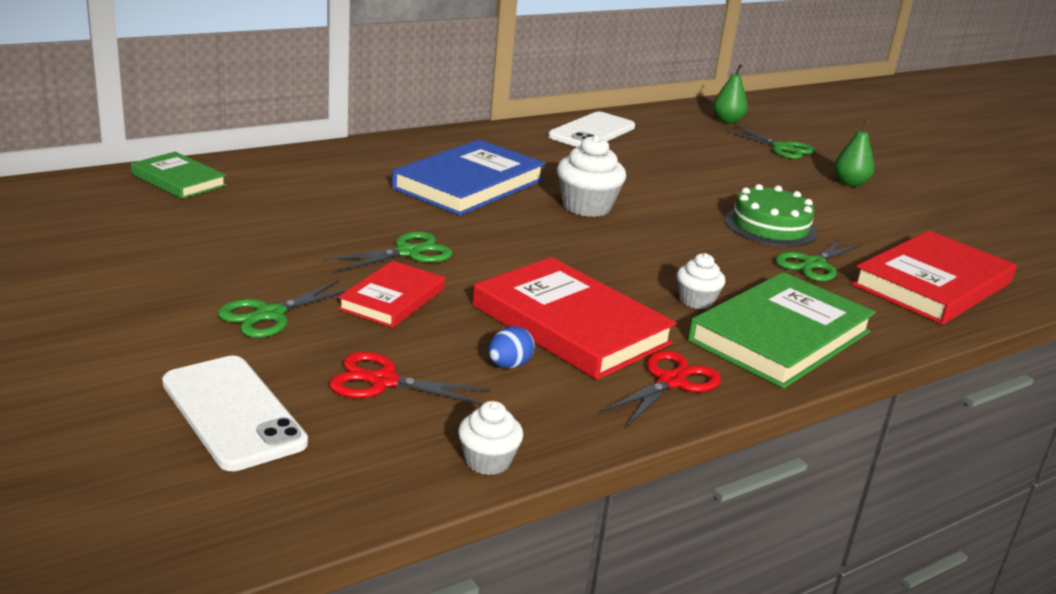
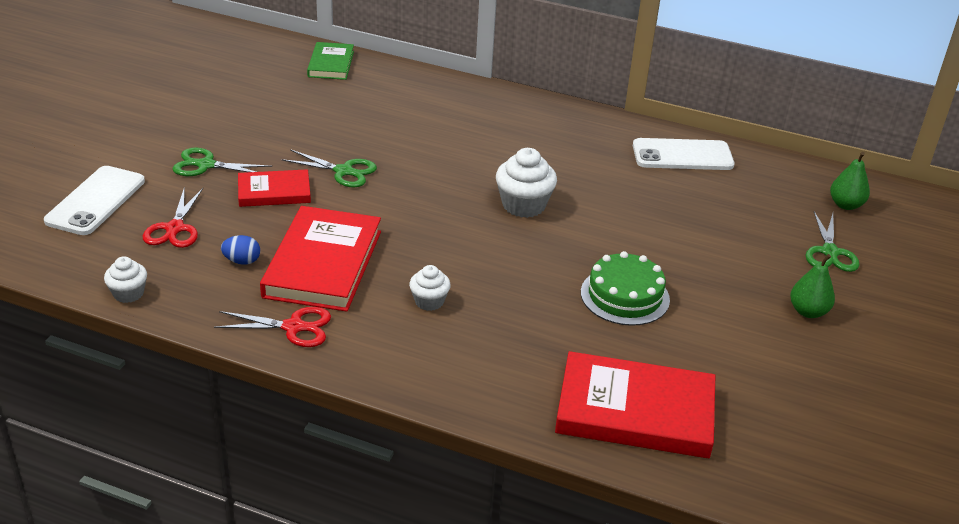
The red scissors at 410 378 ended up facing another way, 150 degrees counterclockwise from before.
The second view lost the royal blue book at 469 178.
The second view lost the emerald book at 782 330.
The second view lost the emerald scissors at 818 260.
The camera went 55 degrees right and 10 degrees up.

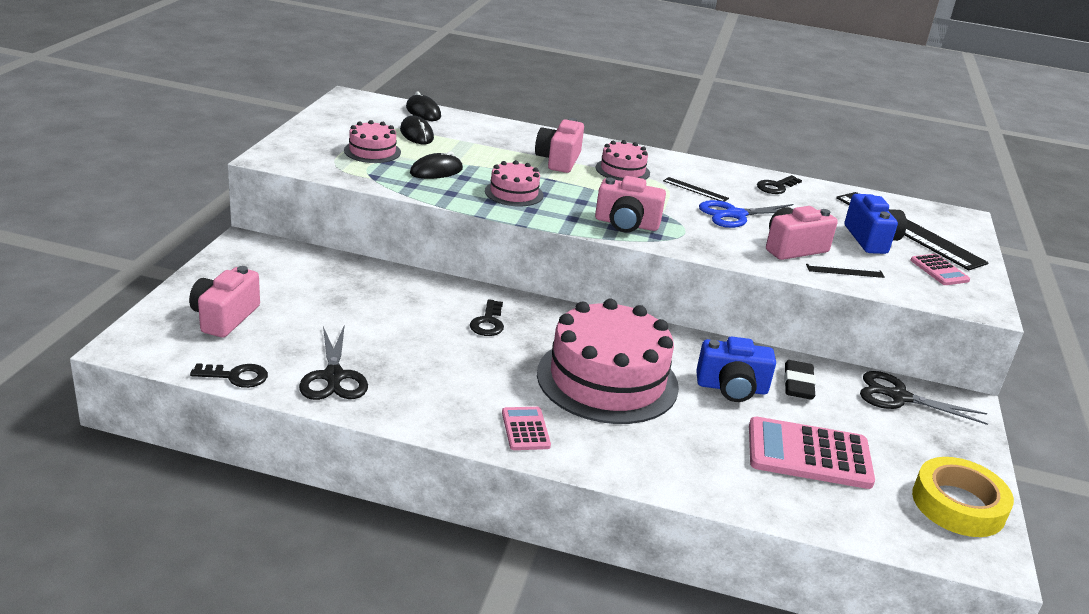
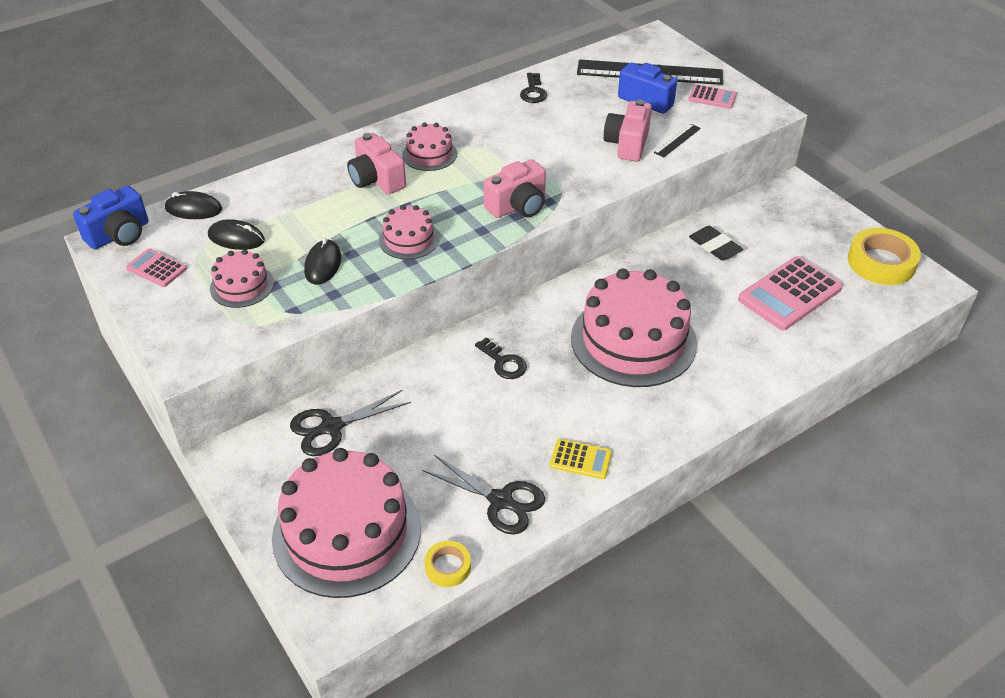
Where the pink photo camera stood at 224 302, the pink cake came to stand at 346 523.
Where the black door key stood at 229 375, the golden sticky tape came to stand at 447 564.
The pink calculator ended up elsewhere, having gone from 526 428 to 156 268.
The second view lost the black measuring stick at 696 189.
The royal blue photo camera ended up elsewhere, having gone from 736 369 to 110 217.
The second view lost the royal blue scissors at 746 214.
The black scissors ended up elsewhere, having gone from 924 398 to 350 423.
The second view gained the golden calculator at 581 459.
The camera went 45 degrees left and 15 degrees up.

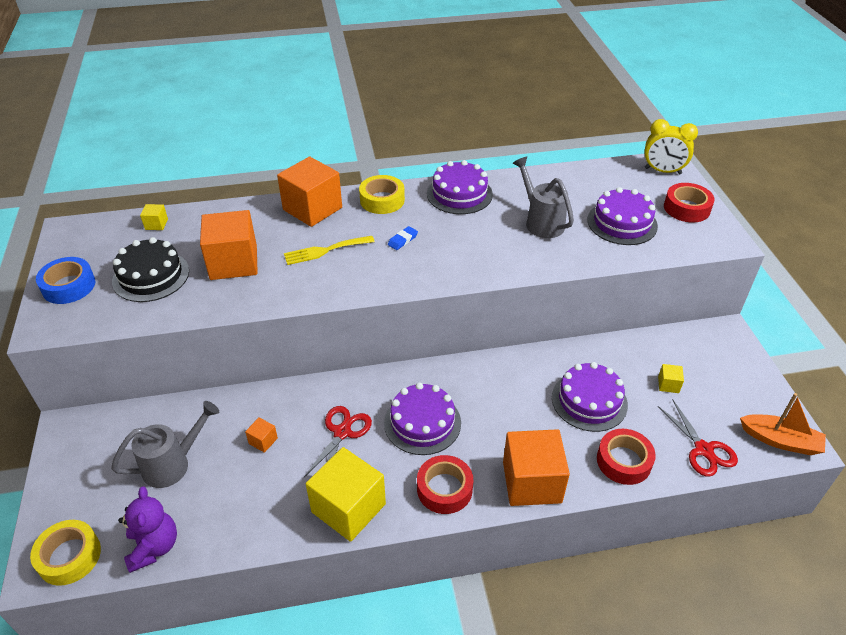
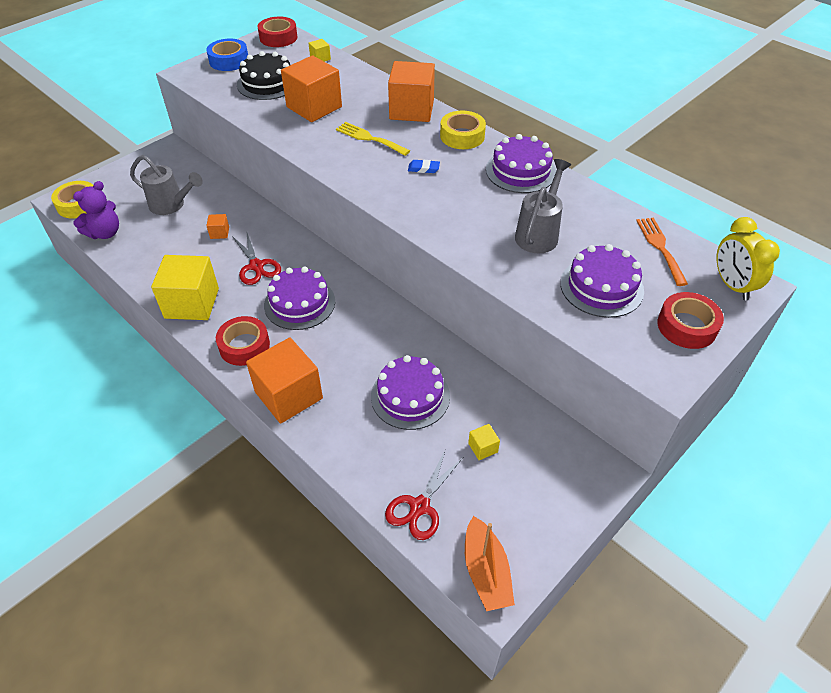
The red scissors at 338 441 ended up facing another way, 75 degrees clockwise from before.
The red sticky tape ended up elsewhere, having gone from 626 457 to 277 31.
The second view gained the bright orange dinner fork at 662 252.
The camera went 55 degrees right and 5 degrees up.

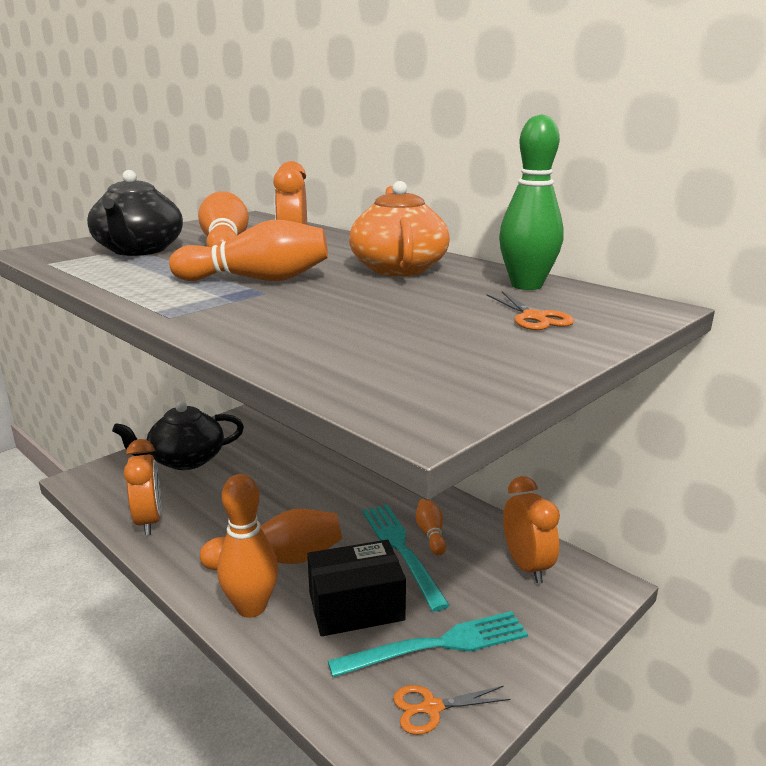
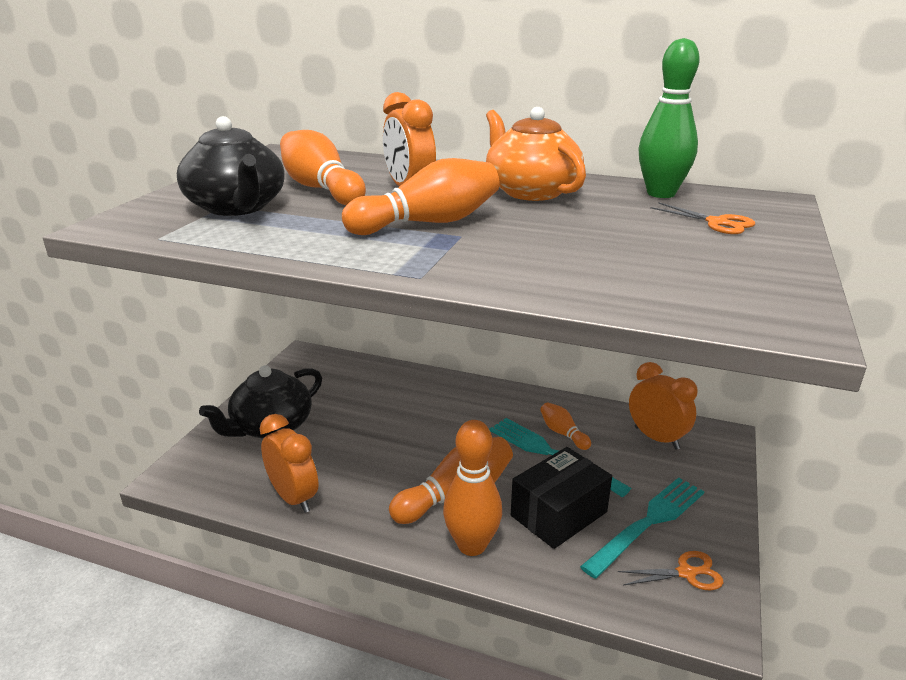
The bright orange scissors at 451 710 ended up facing another way, 150 degrees counterclockwise from before.
The camera went 25 degrees left and 5 degrees up.

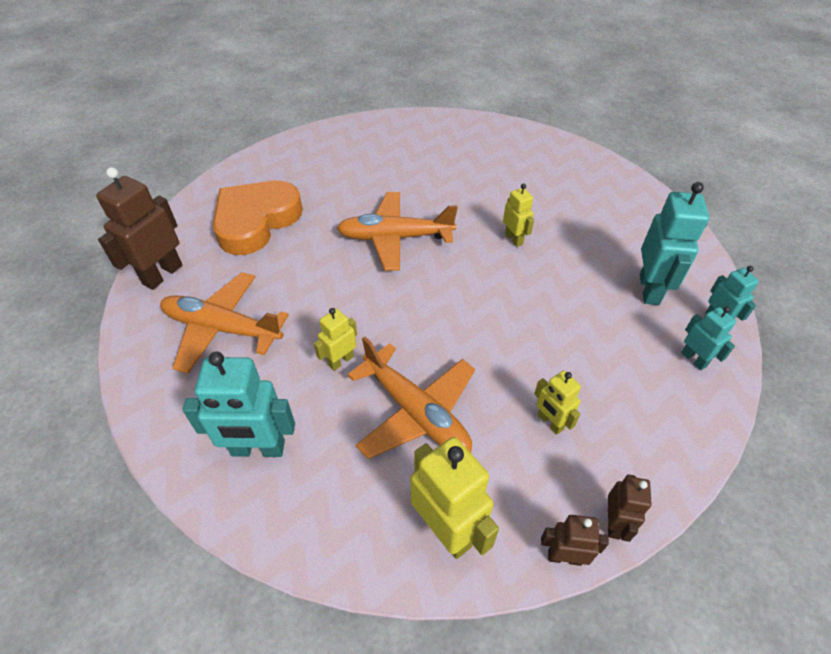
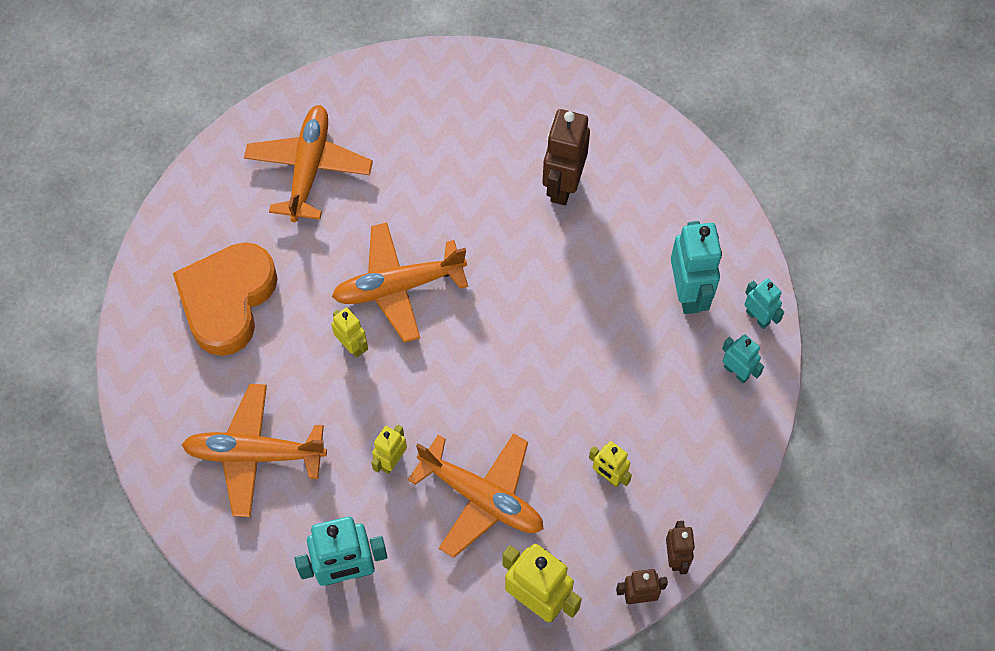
The russet robot ended up elsewhere, having gone from 139 228 to 566 157.
The golden robot ended up elsewhere, having gone from 518 215 to 349 333.
The second view gained the bright orange aeroplane at 308 163.
The camera went 15 degrees left and 15 degrees up.

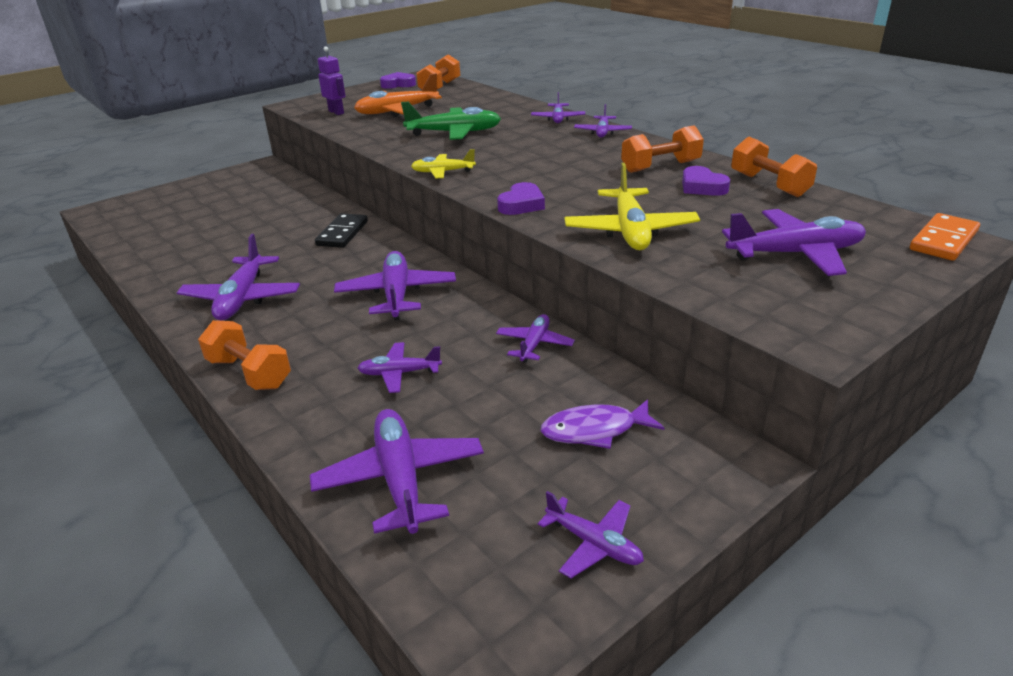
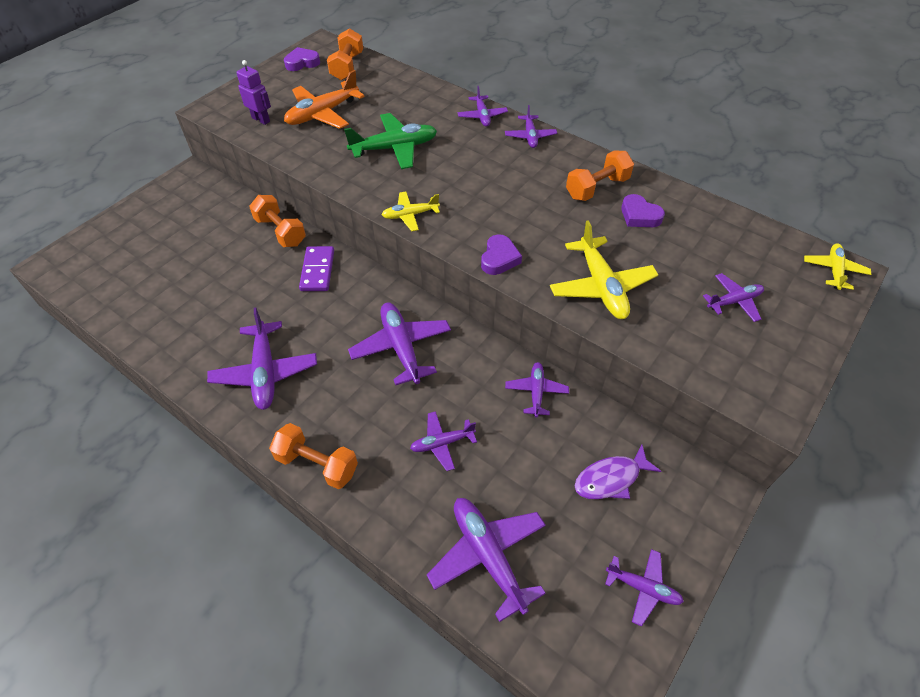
What was the black domino piece at 341 230 turned into the royal purple domino piece at 316 268.
The size of the royal purple aeroplane at 794 242 changed by a factor of 0.59.
The bright orange dumbbell ended up elsewhere, having gone from 774 167 to 277 221.
Where the bright orange domino piece stood at 945 237, the golden aeroplane came to stand at 837 267.
The camera went 15 degrees left and 20 degrees up.

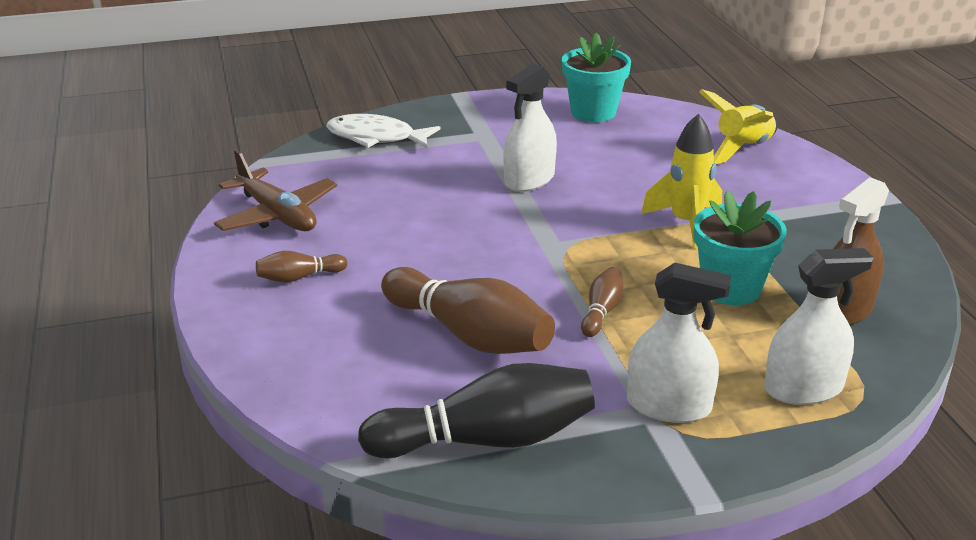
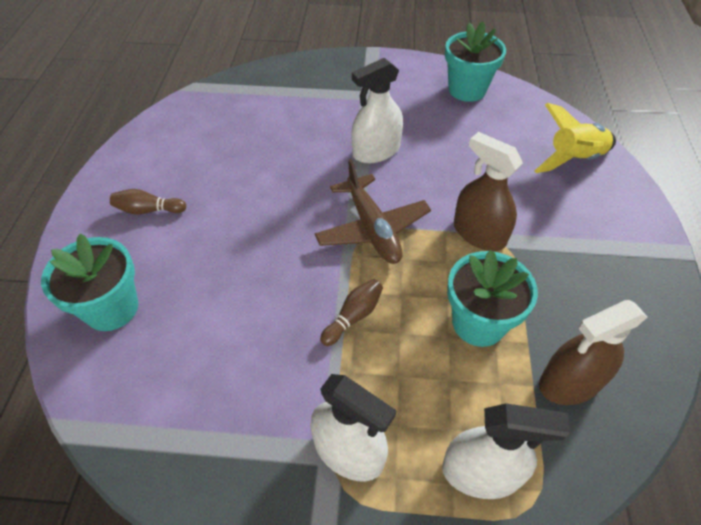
The russet aeroplane ended up elsewhere, having gone from 275 190 to 373 211.
The second view lost the pure white toy fish at 383 131.
The second view lost the black bowling pin at 476 410.
The second view lost the russet bowling pin at 468 310.
Where the golden rocket stood at 681 181, the russet spray bottle came to stand at 488 191.
The second view gained the teal potted plant at 89 282.
The camera went 20 degrees right and 20 degrees up.

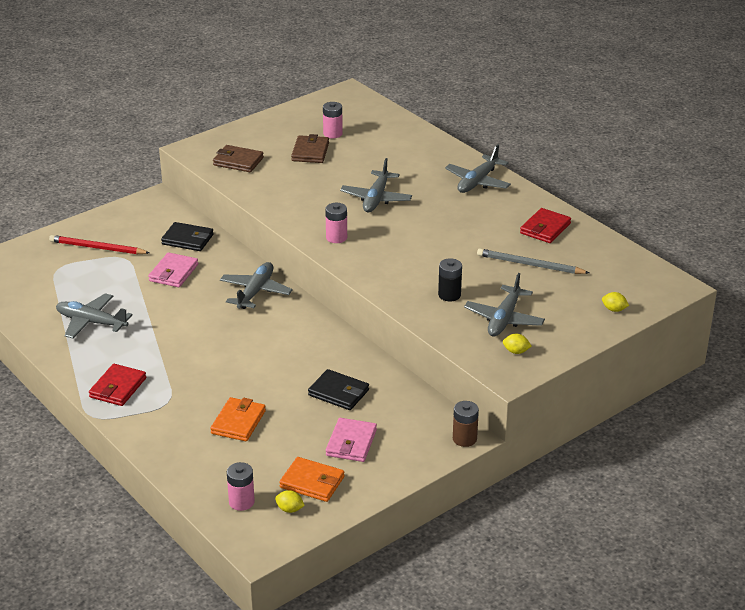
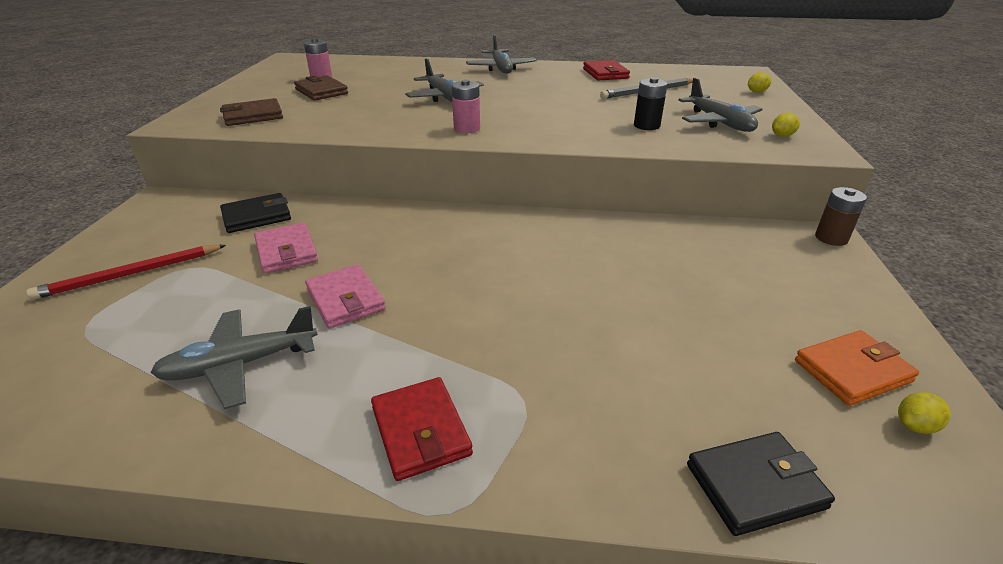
The second view lost the bright orange wallet at 238 419.
The second view lost the ash-grey aeroplane at 256 285.
The second view lost the pink battery at 241 486.
The black wallet ended up elsewhere, having gone from 338 389 to 761 484.
The pink wallet ended up elsewhere, having gone from 351 440 to 345 296.
The camera went 45 degrees left and 0 degrees up.

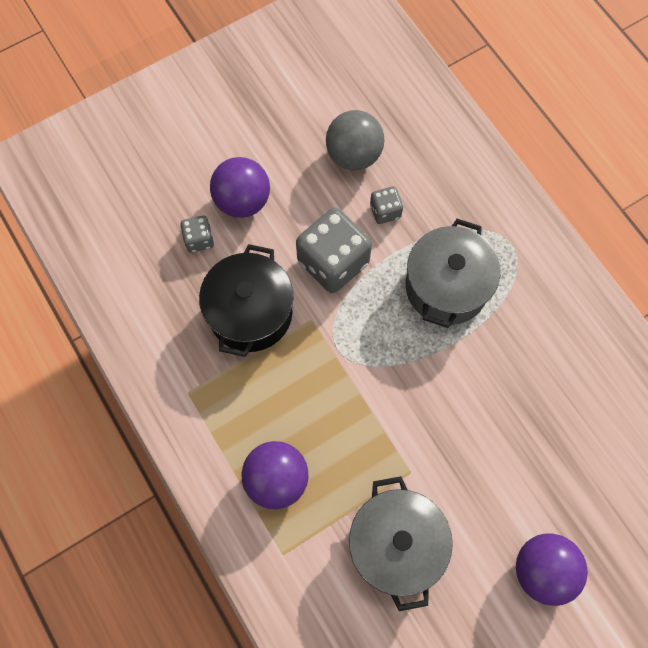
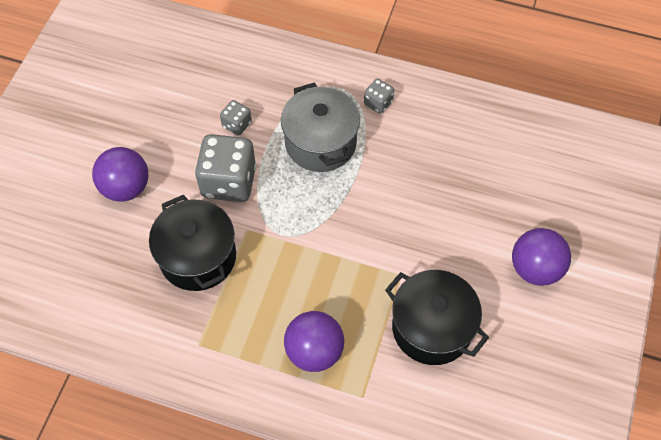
The ash-grey dice ended up elsewhere, having gone from 197 234 to 379 96.
The second view lost the ash-grey play ball at 355 140.
What was the ash-grey cooking pot at 401 543 turned into the black cooking pot at 437 317.
The camera went 40 degrees left and 10 degrees down.

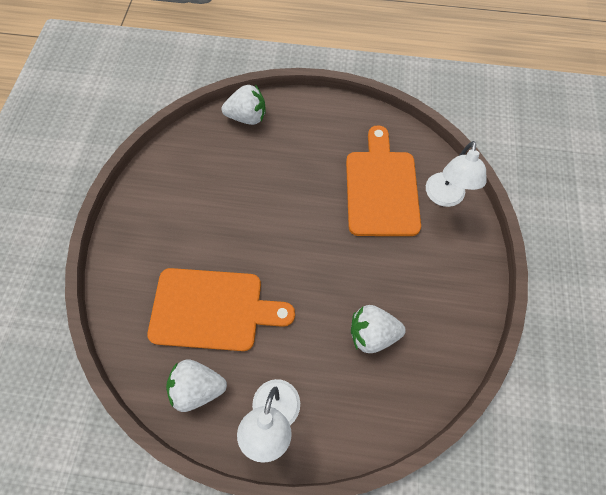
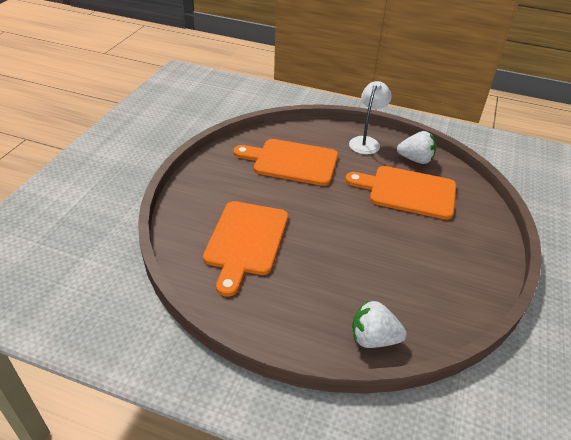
Where the pure white toy strawberry stood at 378 329, the bright orange chopping board came to stand at 285 162.
The second view lost the pure white lamp at 456 174.
The camera went 170 degrees left and 25 degrees down.

